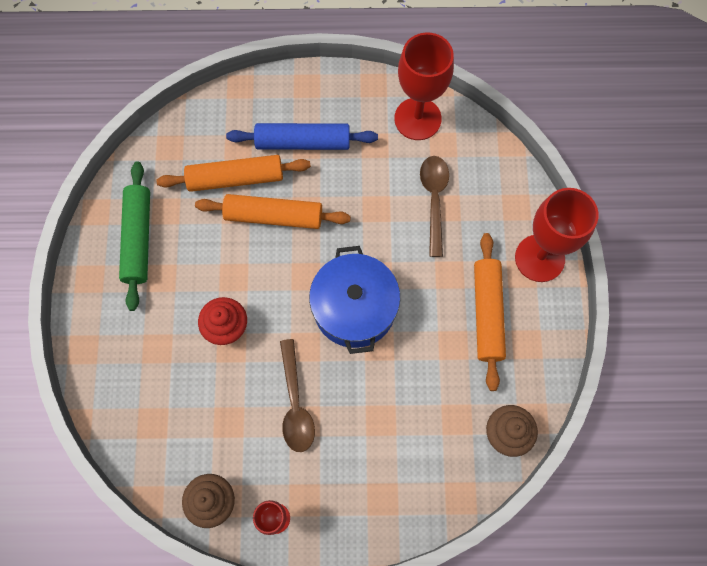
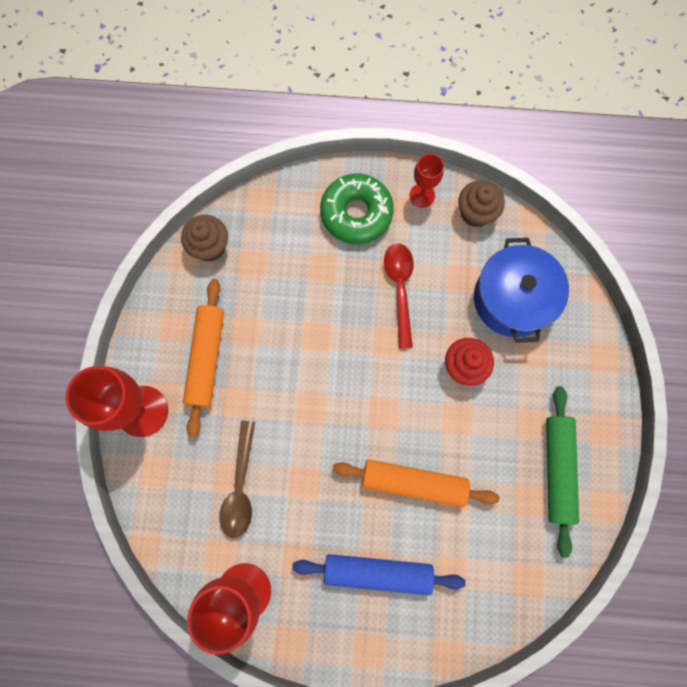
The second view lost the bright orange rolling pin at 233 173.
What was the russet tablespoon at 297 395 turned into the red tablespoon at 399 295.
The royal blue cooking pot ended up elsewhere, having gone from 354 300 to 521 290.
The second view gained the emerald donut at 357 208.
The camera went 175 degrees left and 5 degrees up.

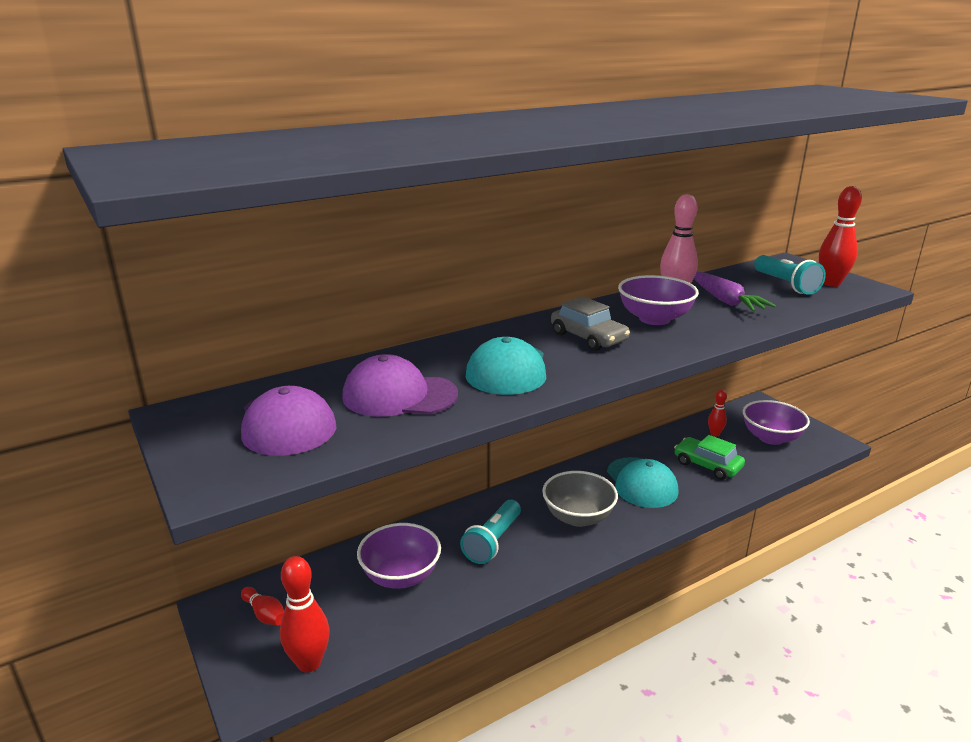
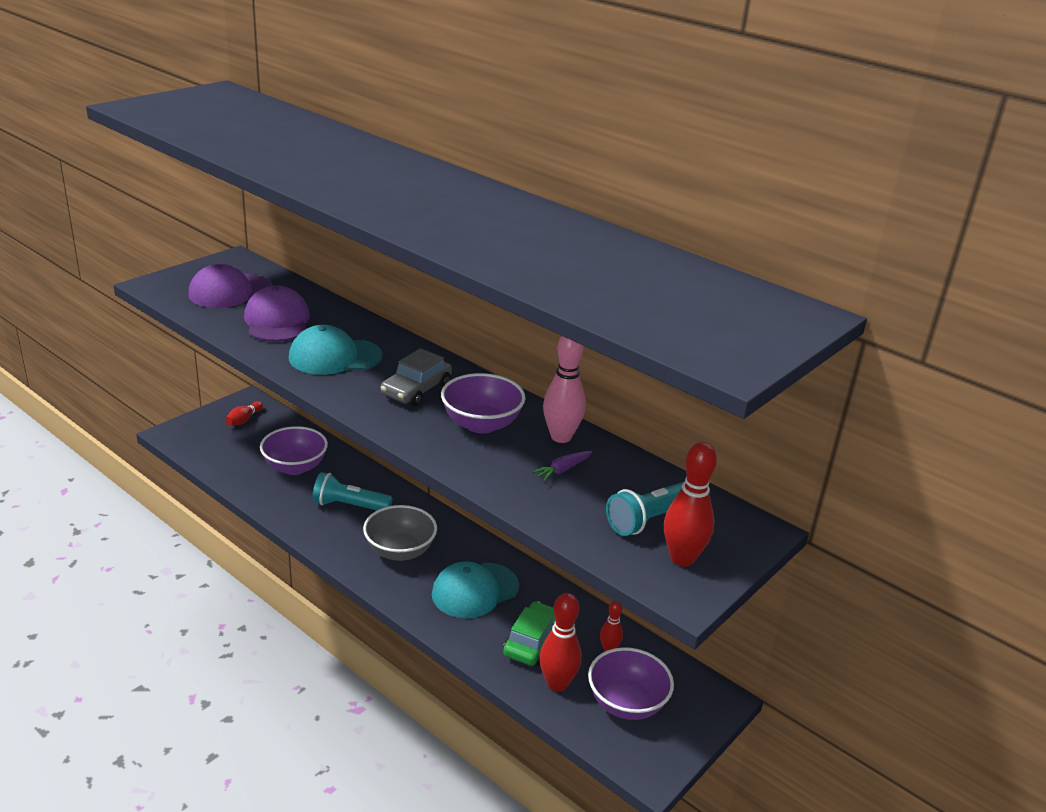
The red bowling pin ended up elsewhere, having gone from 305 614 to 560 642.
The size of the royal purple root vegetable at 735 292 changed by a factor of 0.57.
The camera went 70 degrees right and 5 degrees up.

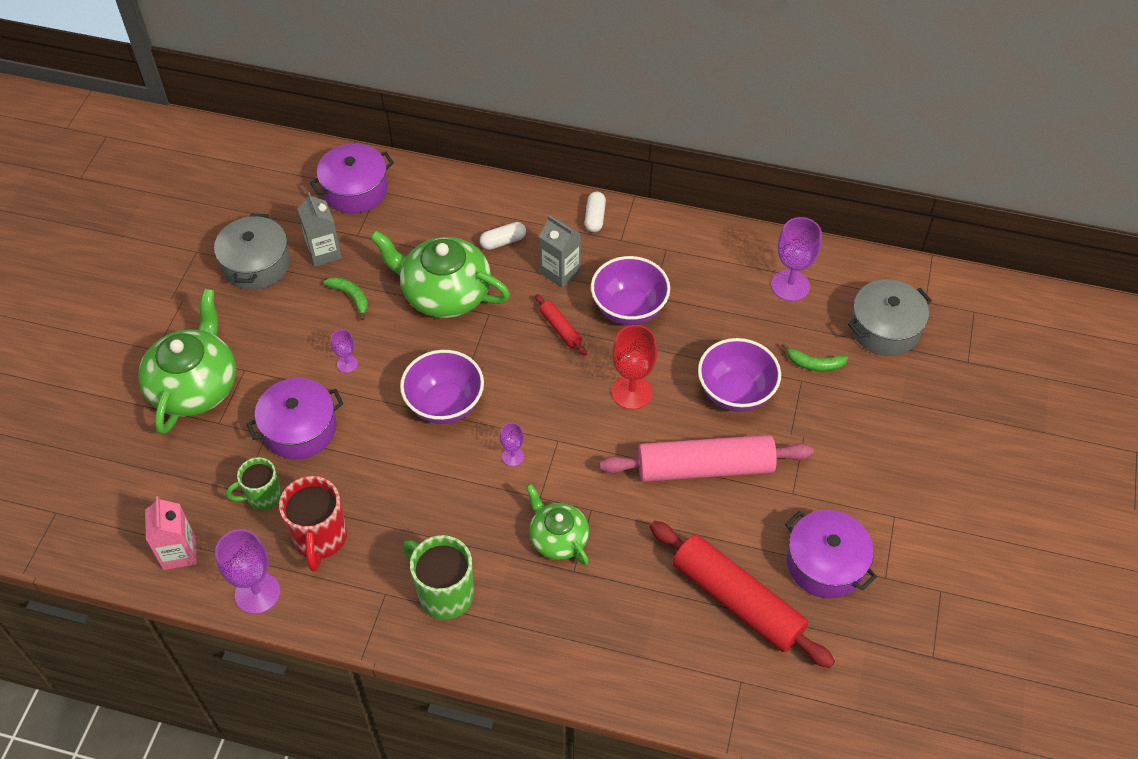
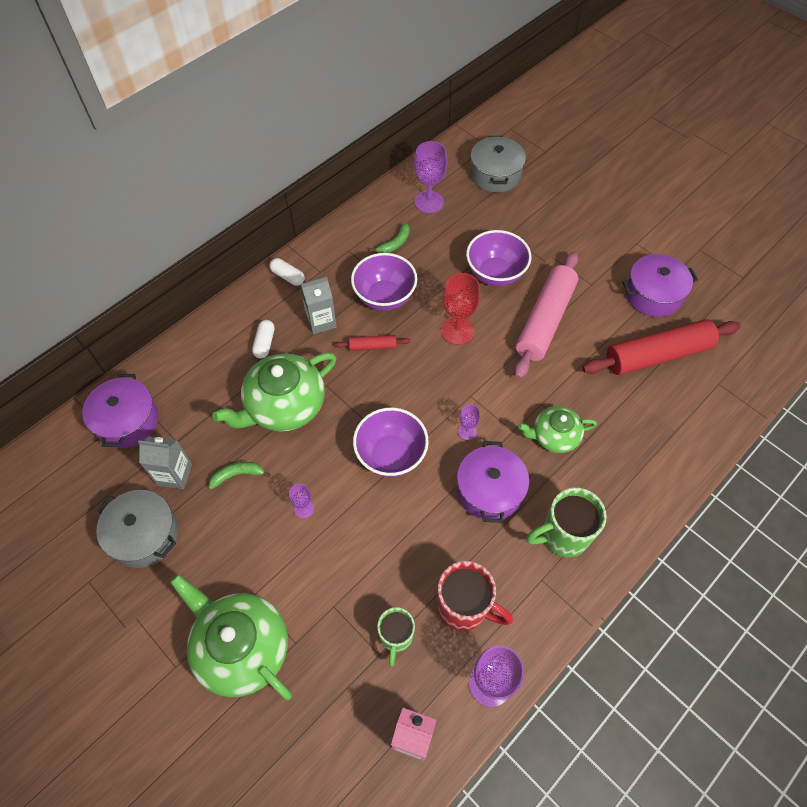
The royal purple cooking pot ended up elsewhere, having gone from 294 418 to 493 482.
The emerald banana fruit ended up elsewhere, having gone from 815 357 to 390 237.
The camera went 60 degrees left and 5 degrees up.

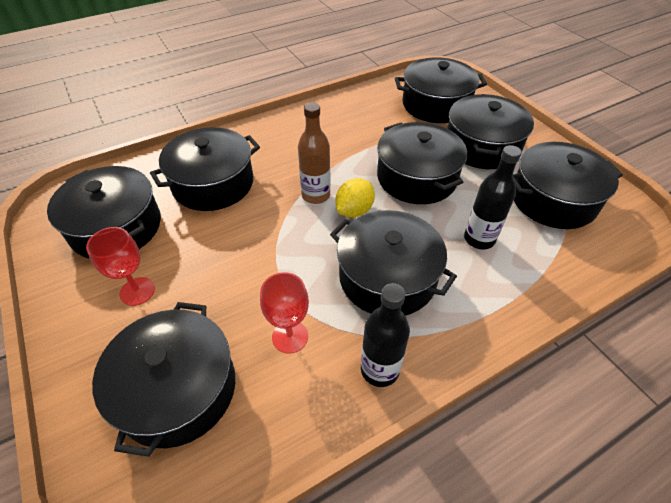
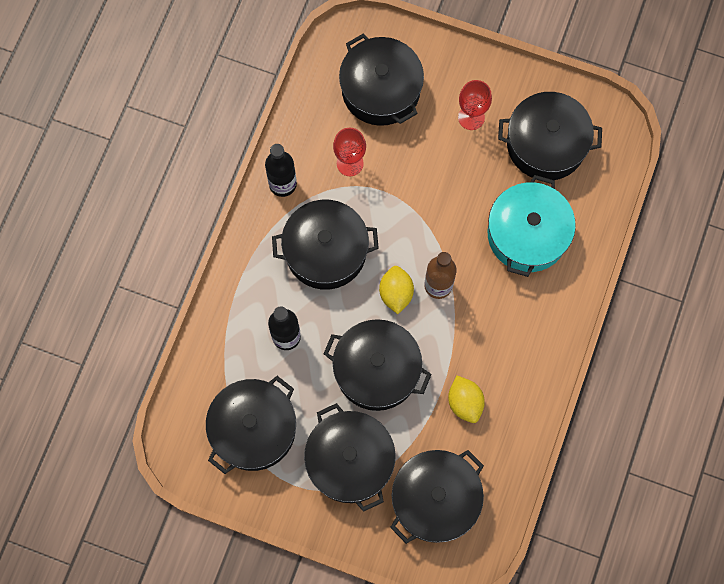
What was the black cooking pot at 205 169 turned into the teal cooking pot at 532 226.
The second view gained the golden lemon at 466 399.
The camera went 140 degrees right and 25 degrees up.

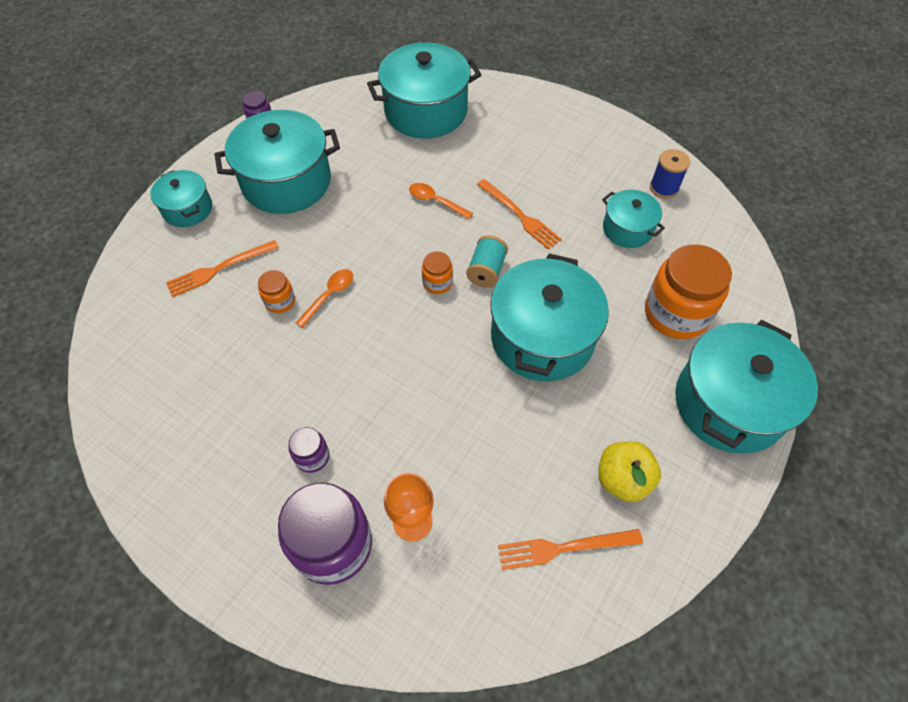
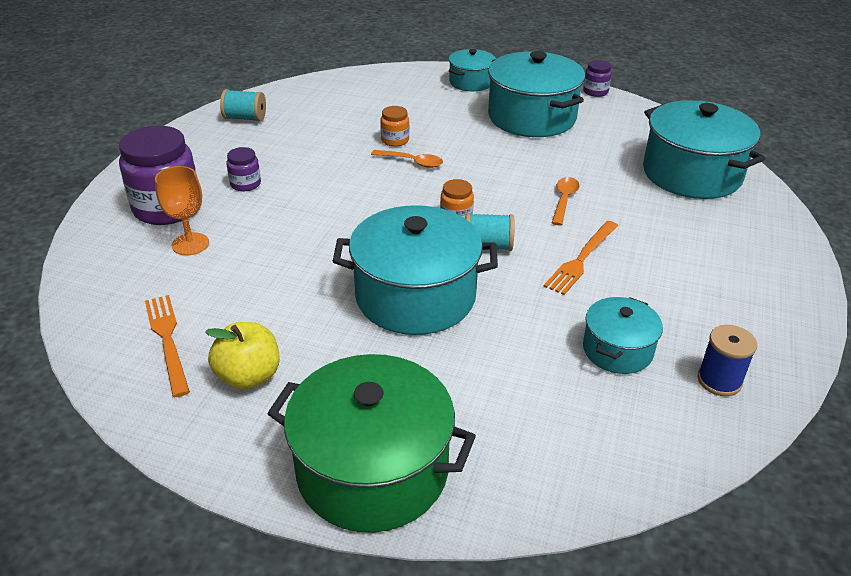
The second view lost the bright orange dinner fork at 222 268.
The second view lost the bright orange jar at 688 291.
What was the teal cooking pot at 746 387 turned into the emerald cooking pot at 371 443.
The second view gained the teal spool at 243 105.
The camera went 75 degrees right and 20 degrees down.

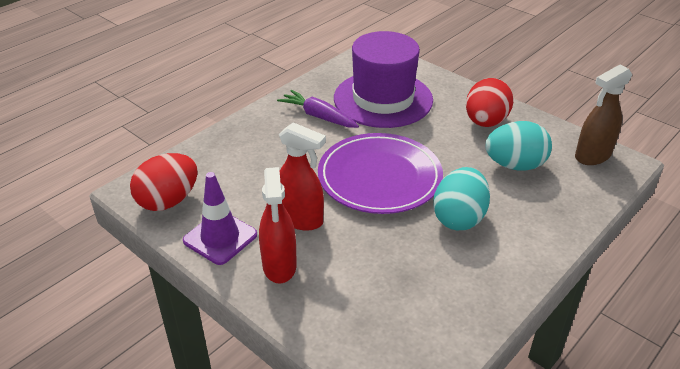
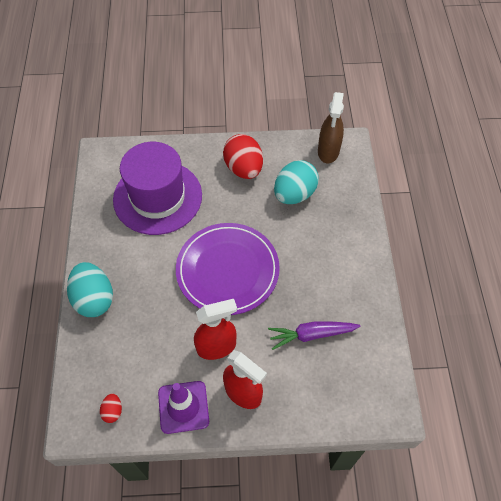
The size of the red egg at 164 182 changed by a factor of 0.46.
The royal purple root vegetable ended up elsewhere, having gone from 318 109 to 314 335.
The teal egg ended up elsewhere, having gone from 461 198 to 90 289.
The camera went 45 degrees left and 20 degrees up.

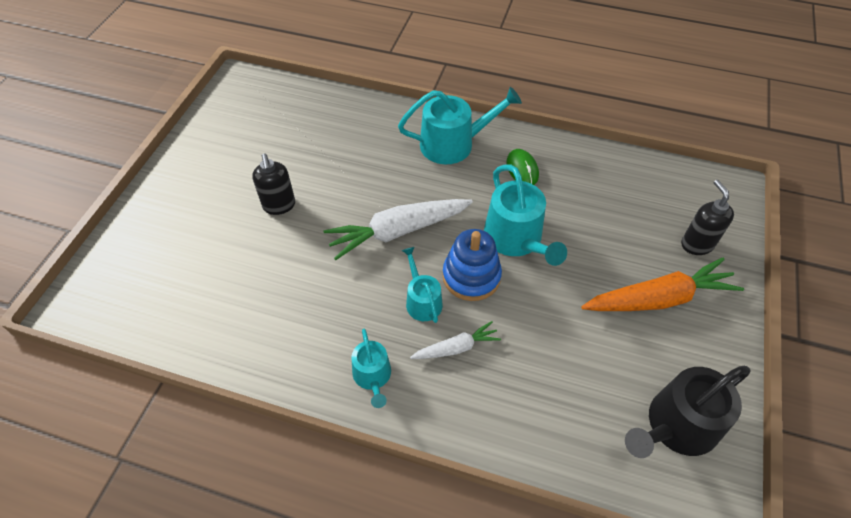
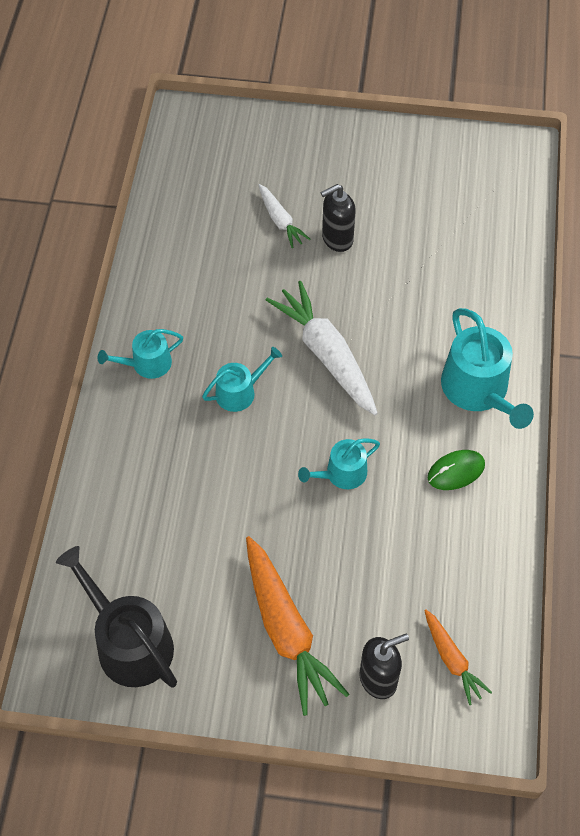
The pure white root vegetable ended up elsewhere, having gone from 455 340 to 285 216.
The second view lost the royal blue ring stacker at 472 265.
The size of the teal sprinkling can at 525 215 changed by a factor of 0.58.
The second view gained the bright orange root vegetable at 458 657.
The camera went 80 degrees right and 5 degrees up.

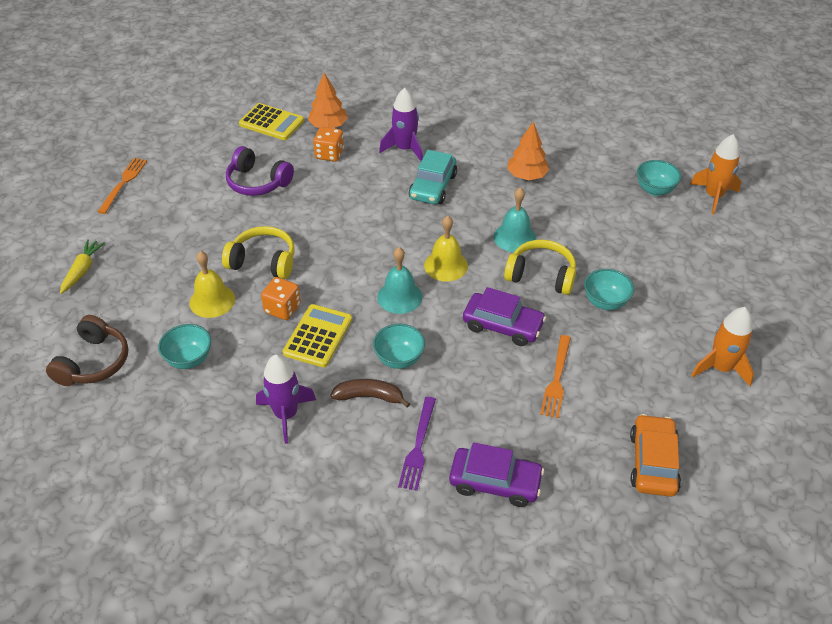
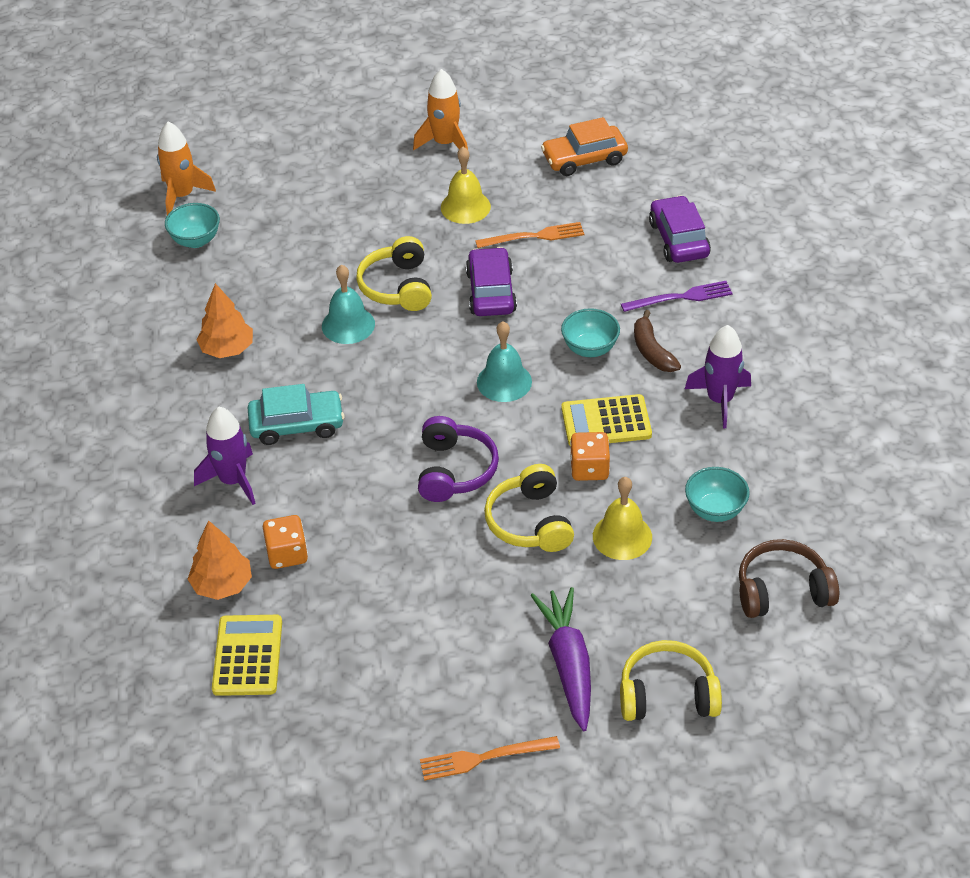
Where the golden root vegetable stood at 82 266, the golden headphones came to stand at 671 680.
The royal purple headphones ended up elsewhere, having gone from 260 171 to 458 459.
The golden school bell ended up elsewhere, having gone from 446 248 to 466 185.
The second view lost the teal deep dish at 609 289.
The second view gained the royal purple root vegetable at 561 659.
The camera went 115 degrees left and 0 degrees up.

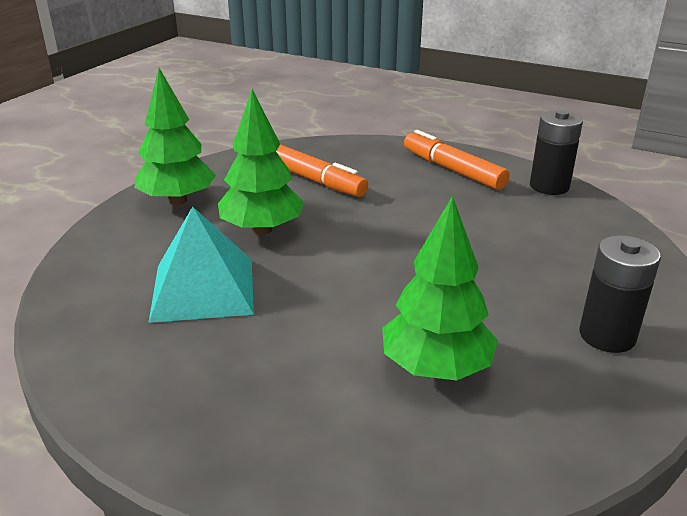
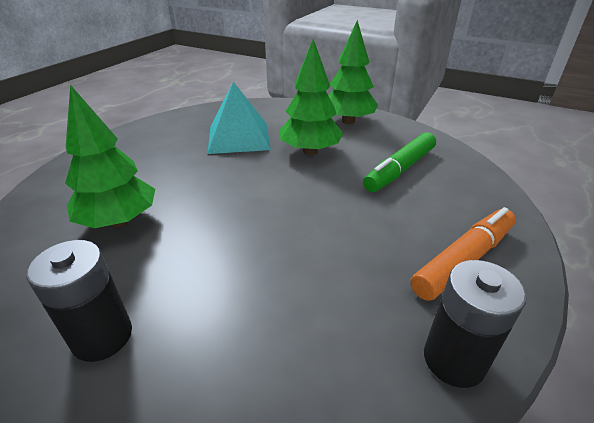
What was the bright orange marker pen at 322 171 turned into the emerald marker pen at 399 162.
The camera went 90 degrees right and 5 degrees up.

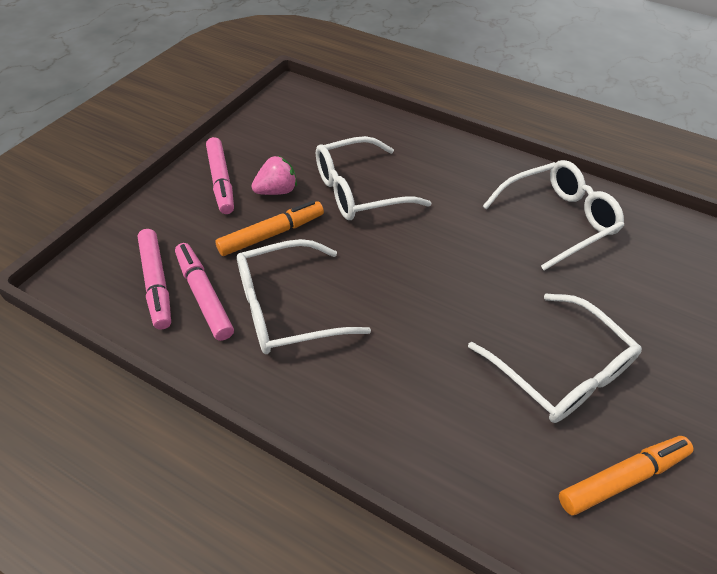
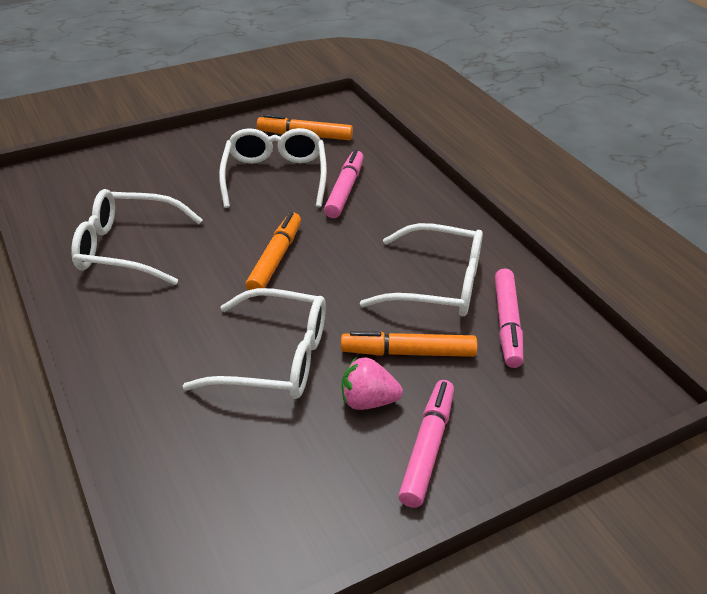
The pink marker pen ended up elsewhere, having gone from 154 279 to 344 183.
The second view gained the bright orange marker pen at 273 251.
The camera went 145 degrees left and 10 degrees down.

